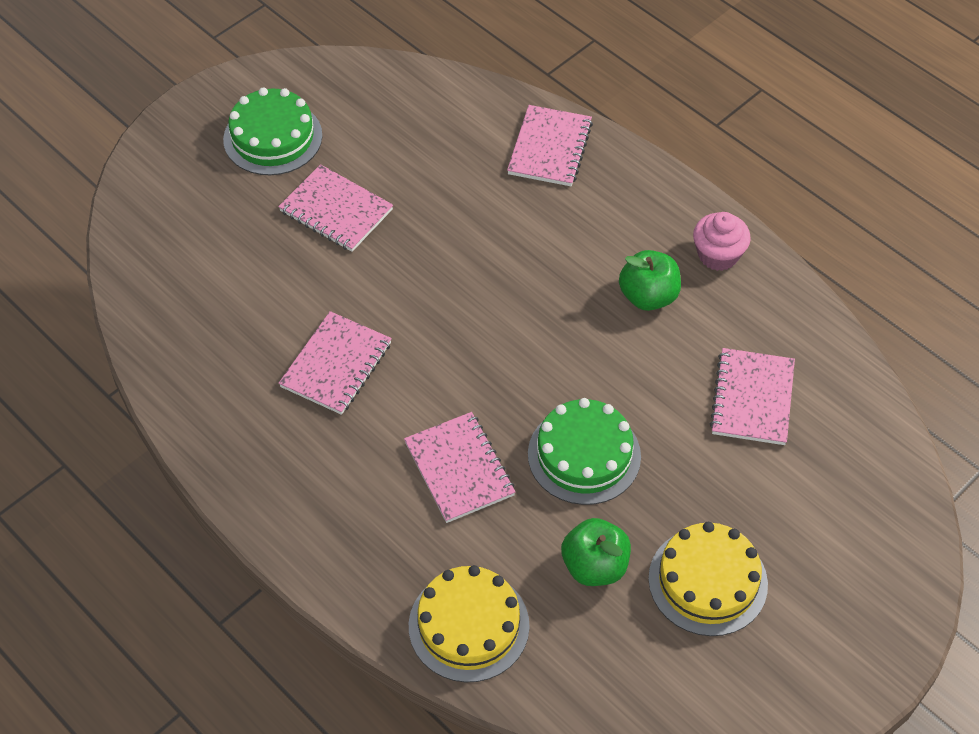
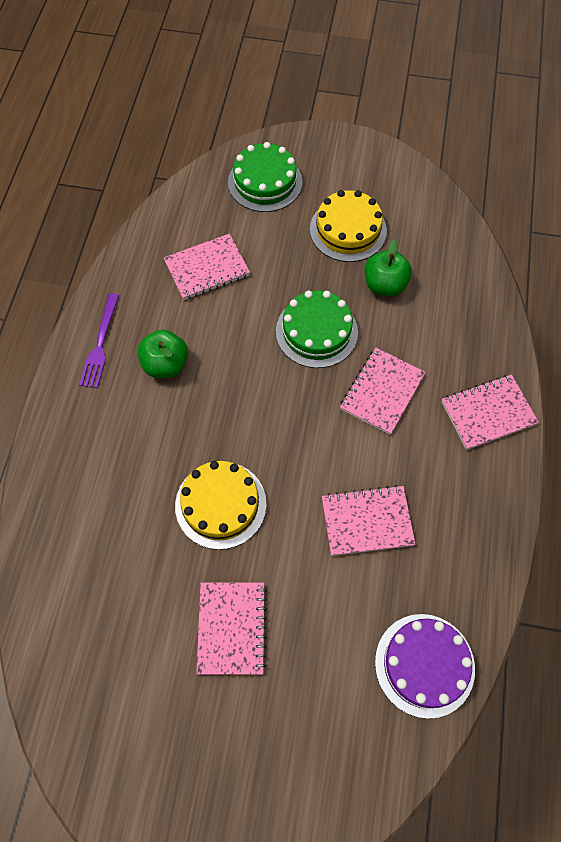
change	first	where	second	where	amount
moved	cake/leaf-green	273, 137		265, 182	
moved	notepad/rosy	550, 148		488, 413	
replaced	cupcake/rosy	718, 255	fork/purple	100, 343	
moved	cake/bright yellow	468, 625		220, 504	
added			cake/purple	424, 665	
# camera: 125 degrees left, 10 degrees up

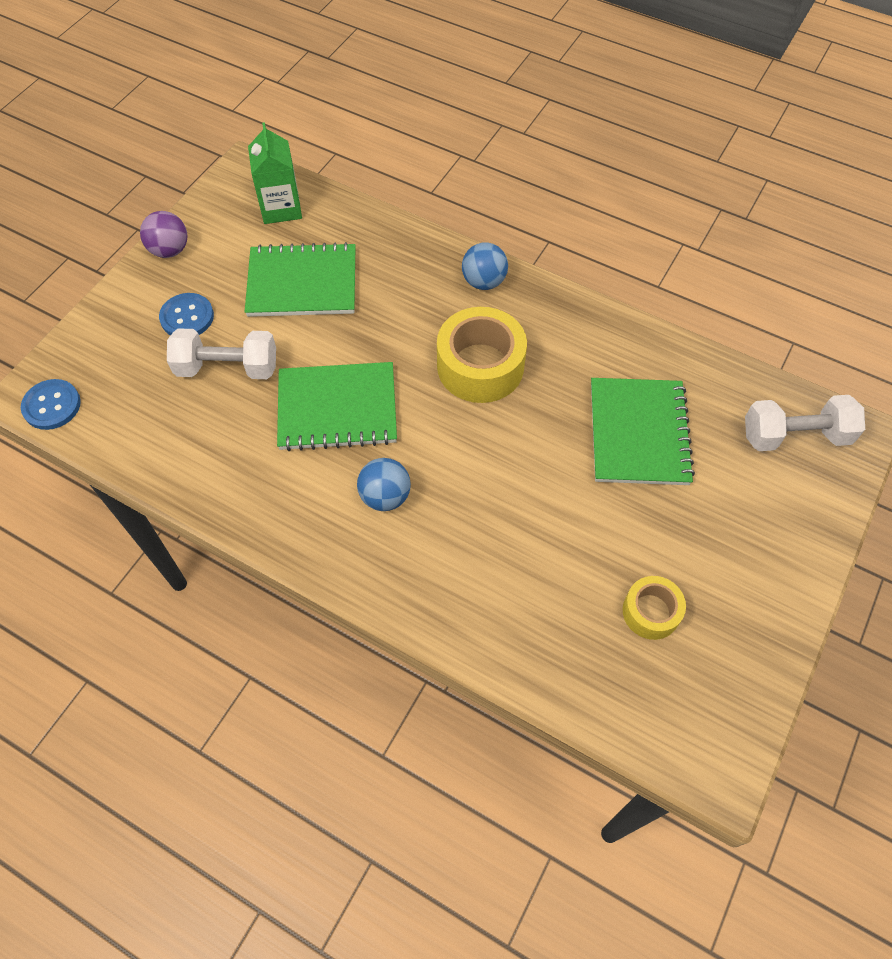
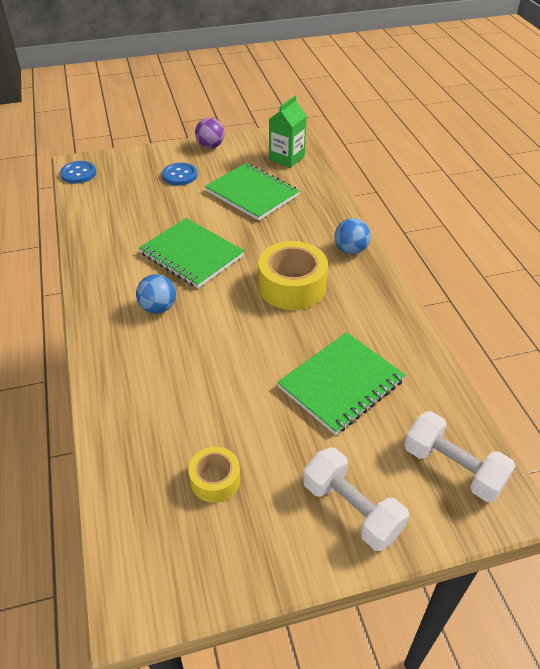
change	first	where	second	where	amount
moved	hand weight/snow-white	227, 368		351, 509	
# camera: 45 degrees right, 15 degrees down

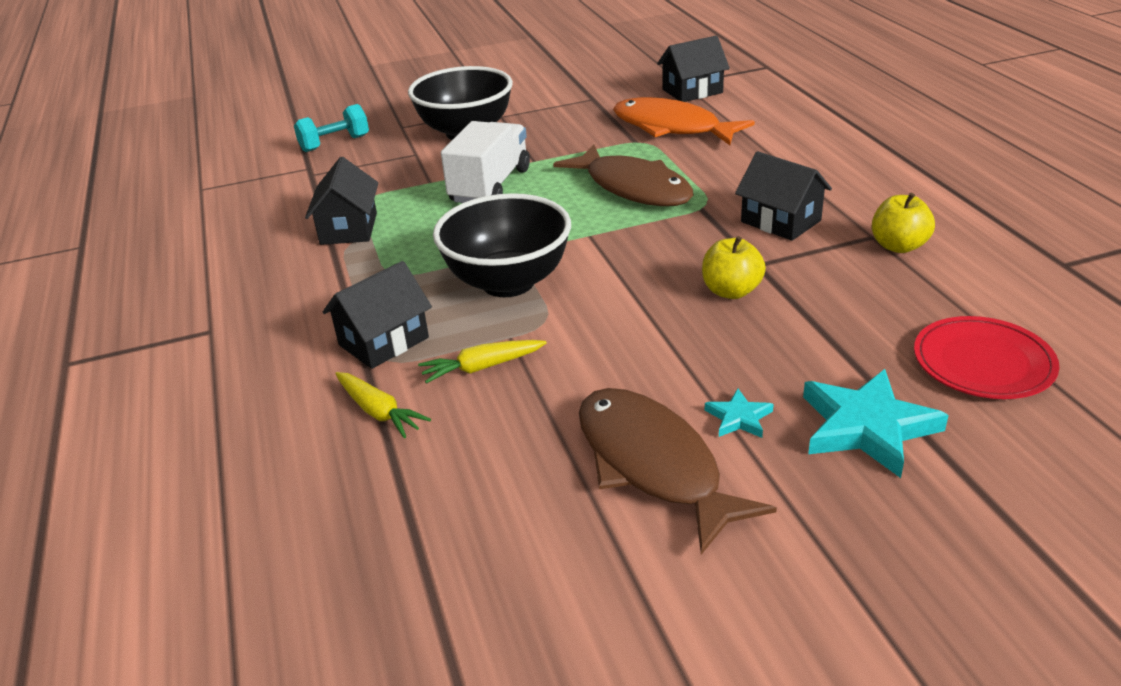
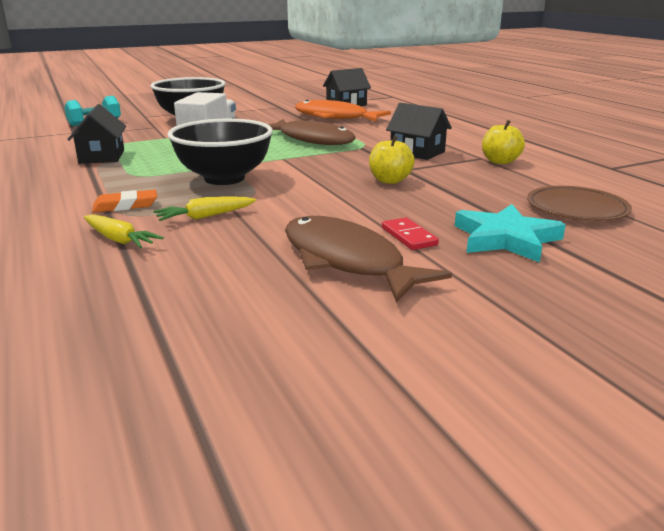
change	first	where	second	where	amount
replaced	cottage/ebony	383, 341	gum eraser/orange-coloured	125, 206	
recoloured	dinner plate/scarlet	983, 363	dinner plate/russet	576, 208	
replaced	star/aqua	739, 418	domino/scarlet	409, 236	
# camera: 10 degrees left, 10 degrees down

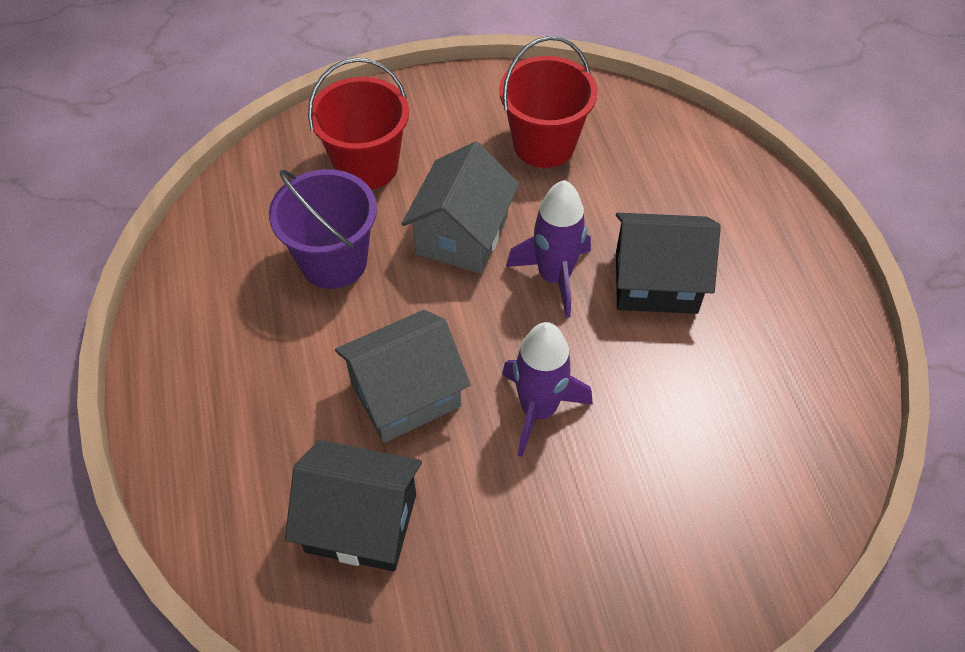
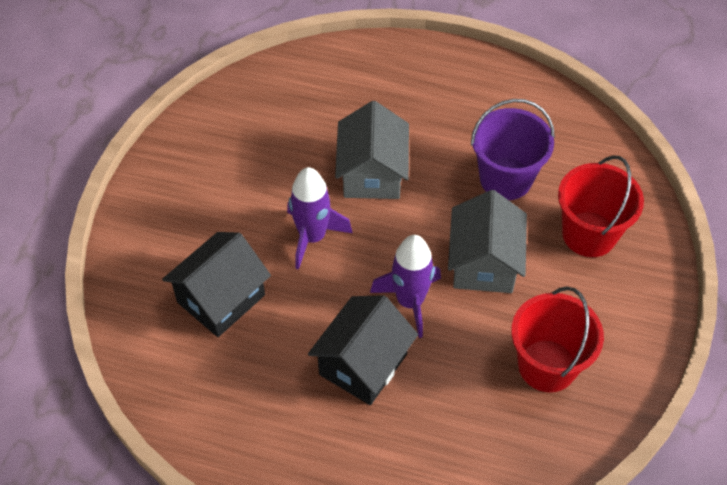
change	first	where	second	where	amount
turned	cottage/grey	462, 235		484, 263	45 degrees clockwise
moved	cottage/ebony	361, 522		221, 298	
# camera: 120 degrees right, 0 degrees up

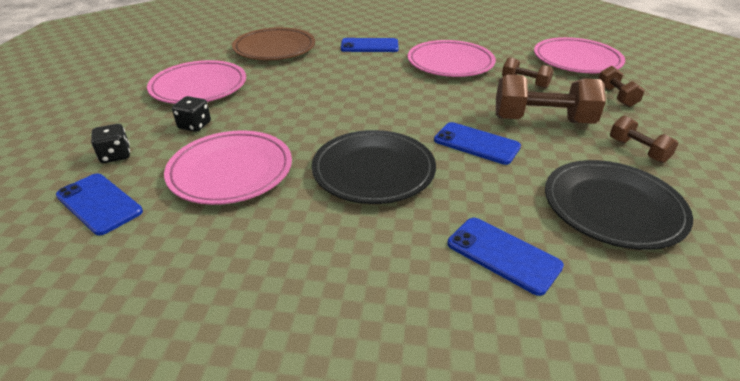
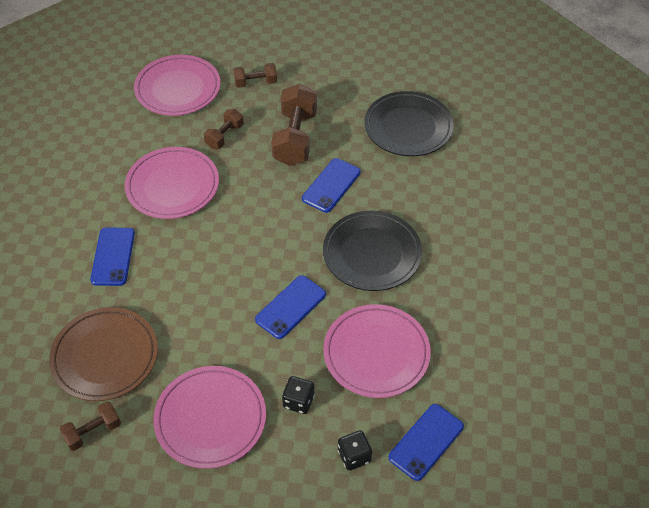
change	first	where	second	where	amount
moved	hand weight/russet	637, 150		93, 432	
moved	phone/blue	503, 255		290, 307	
# camera: 90 degrees left, 15 degrees up

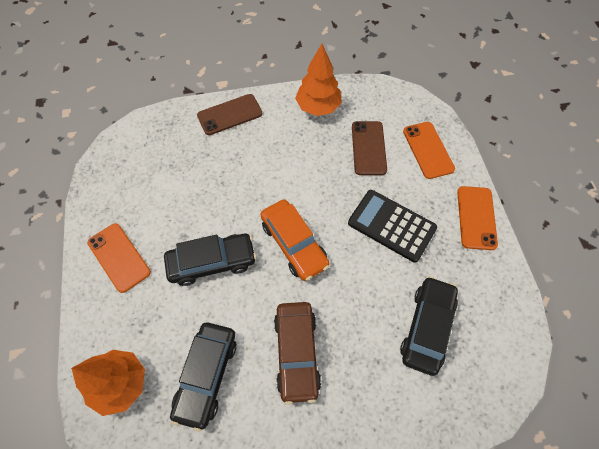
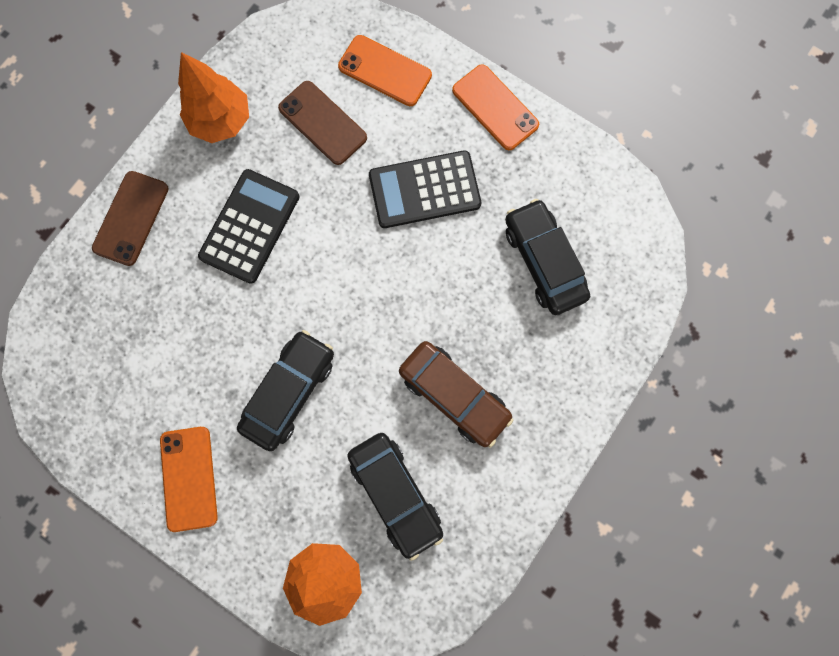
change	first	where	second	where	amount
removed	car/orange-coloured	294, 244			
turned	phone/orange-coloured	119, 257		189, 478	75 degrees clockwise
added			calculator/ebony	250, 226	
# camera: 45 degrees left, 15 degrees up

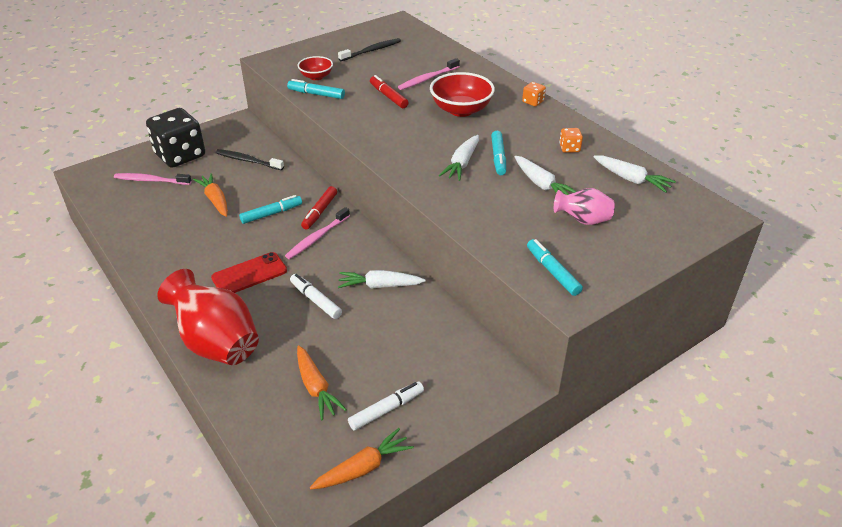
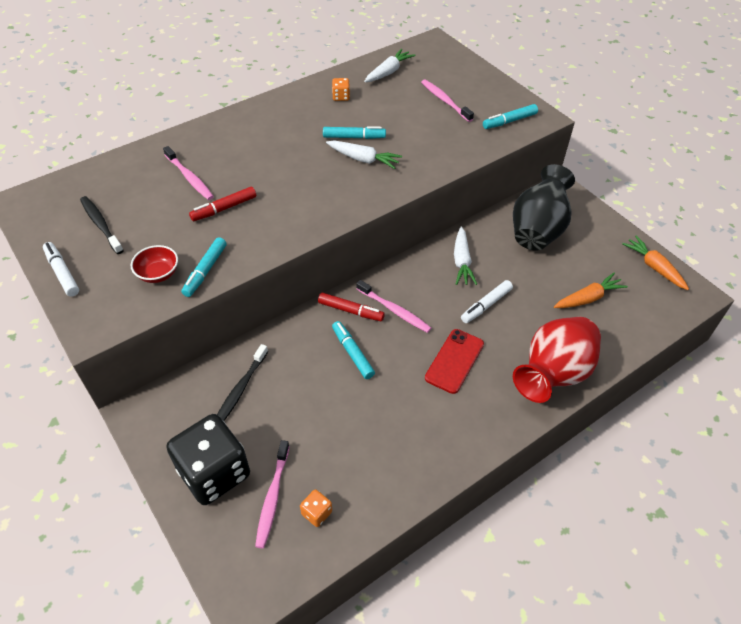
change	first	where	second	where	amount
removed	bowl/scarlet	461, 110			
moved	die/orange-coloured	533, 102		316, 513	
removed	carrot/snow-white	542, 185			
removed	carrot/orange-coloured	215, 200			
replaced	vase/rosy	583, 220	tooth brush/rosy	445, 101	
turned	phone/scarlet	249, 274		454, 361	60 degrees clockwise
moved	marker/snow-white	386, 410		62, 273	
added			vase/ebony	537, 230	
# camera: 90 degrees left, 10 degrees up

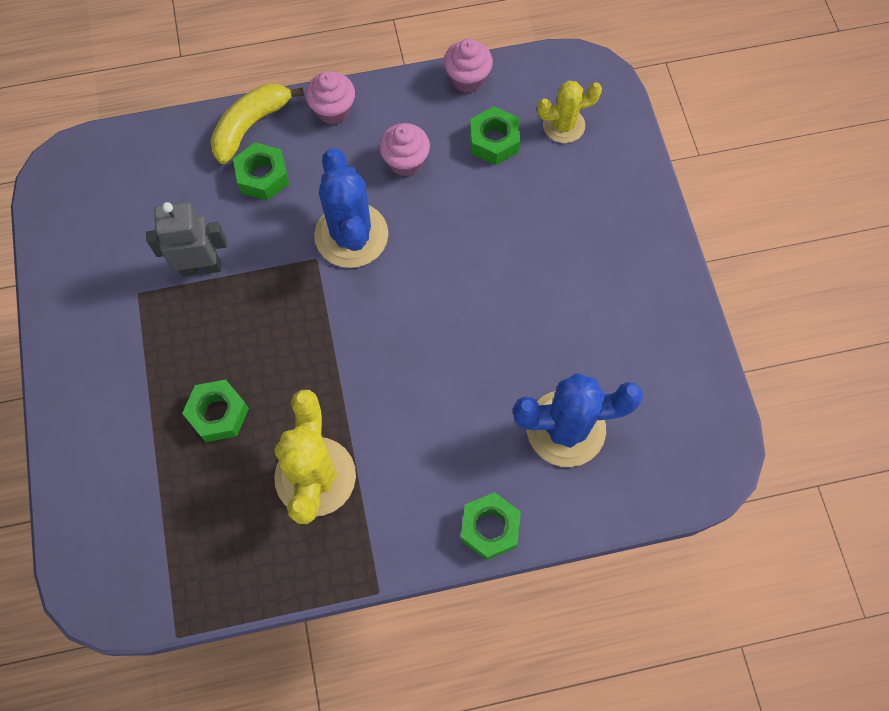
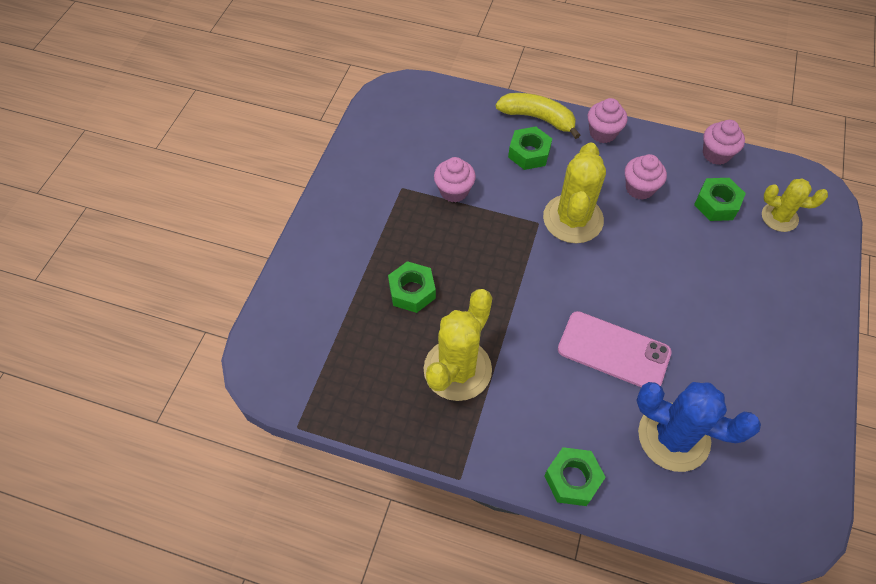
change	first	where	second	where	amount
turned	banana/bright yellow	251, 126		538, 118	45 degrees clockwise
recoloured	saguaro cactus/blue	351, 235	saguaro cactus/bright yellow	573, 219	
replaced	robot/grey	201, 267	cupcake/rosy	454, 191	
added			phone/rosy	613, 351	
# camera: 30 degrees right, 10 degrees down

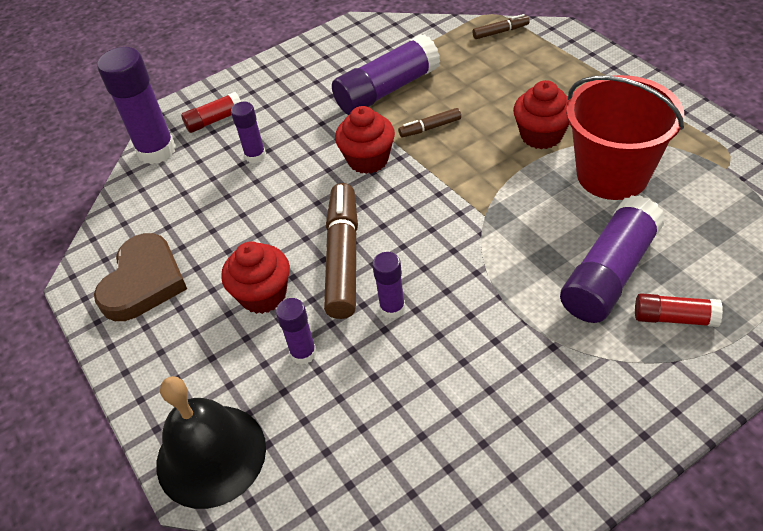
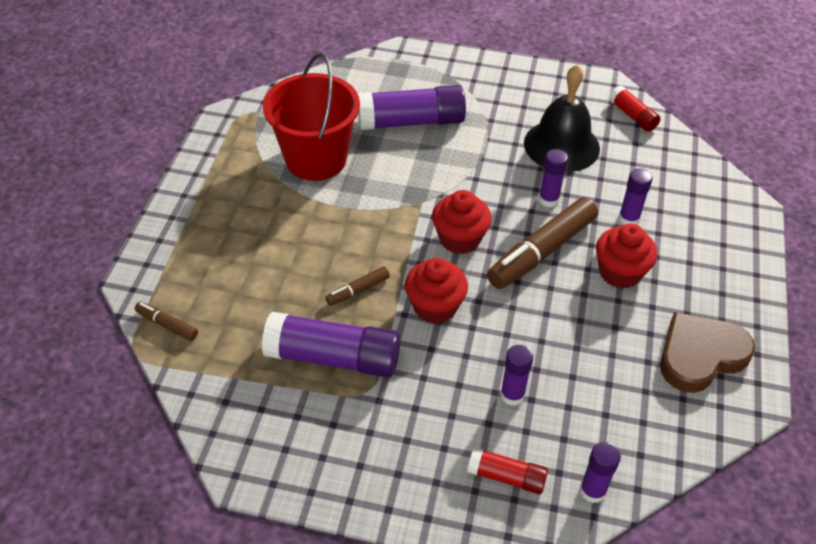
change	first	where	second	where	amount
resized	glue/purple	156, 151		592, 491	x0.54
moved	cupcake/scarlet	541, 135		459, 239	
turned	marker/russet	430, 128		358, 290	120 degrees clockwise
moved	glue/scarlet	674, 318		632, 116	
moved	school bell/ebony	211, 455		561, 145	
# camera: 140 degrees left, 0 degrees up

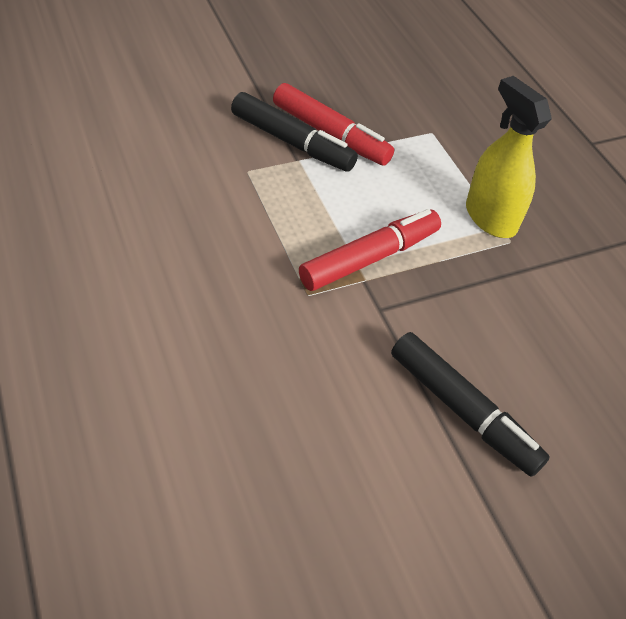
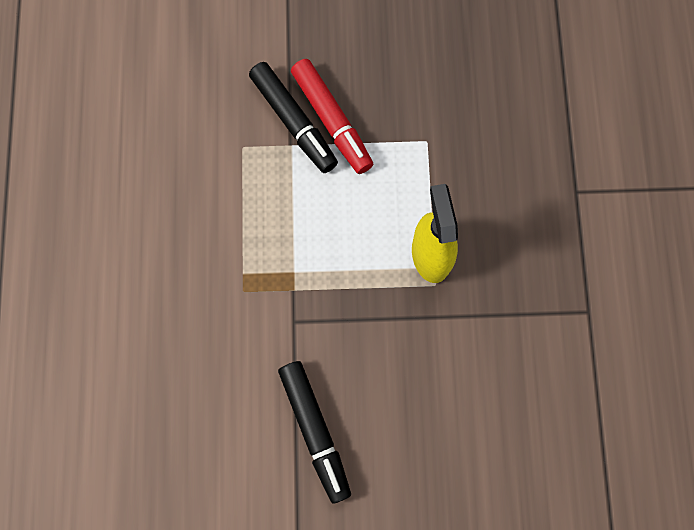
change	first	where	second	where	amount
removed	marker/scarlet	369, 258			
# camera: 25 degrees right, 25 degrees up

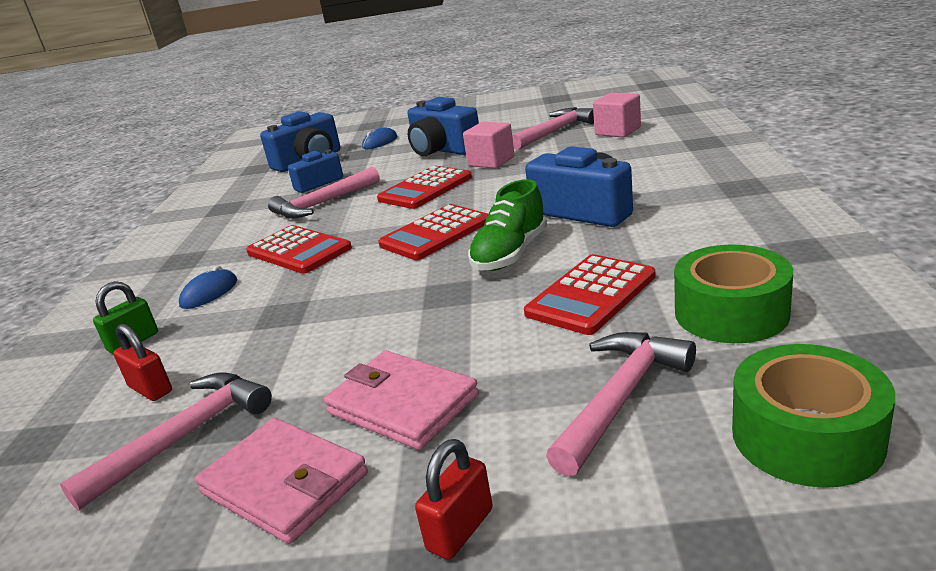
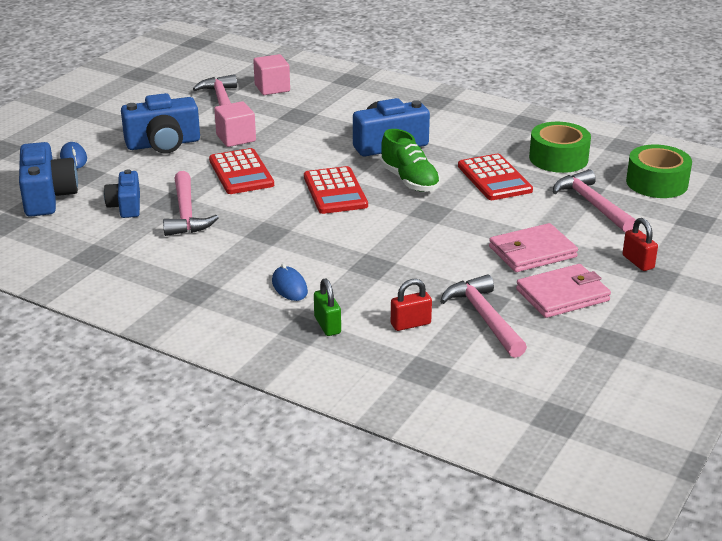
change	first	where	second	where	amount
removed	calculator/scarlet	299, 251			
# camera: 65 degrees left, 5 degrees up

